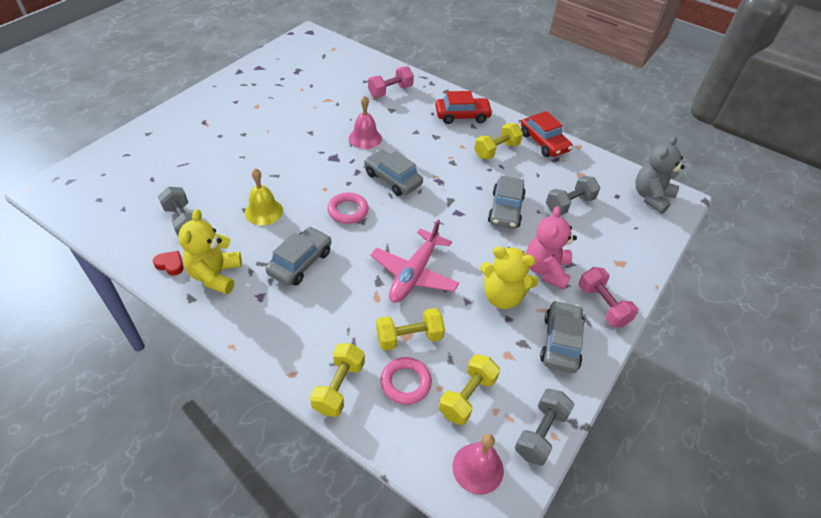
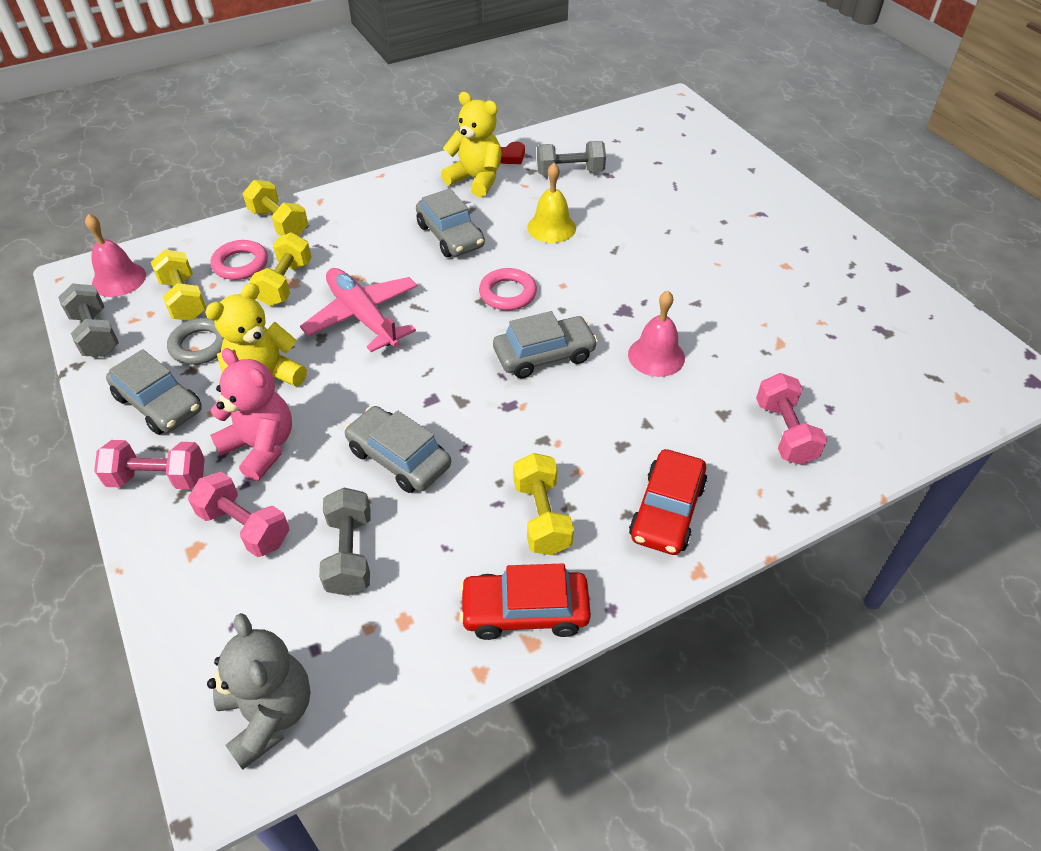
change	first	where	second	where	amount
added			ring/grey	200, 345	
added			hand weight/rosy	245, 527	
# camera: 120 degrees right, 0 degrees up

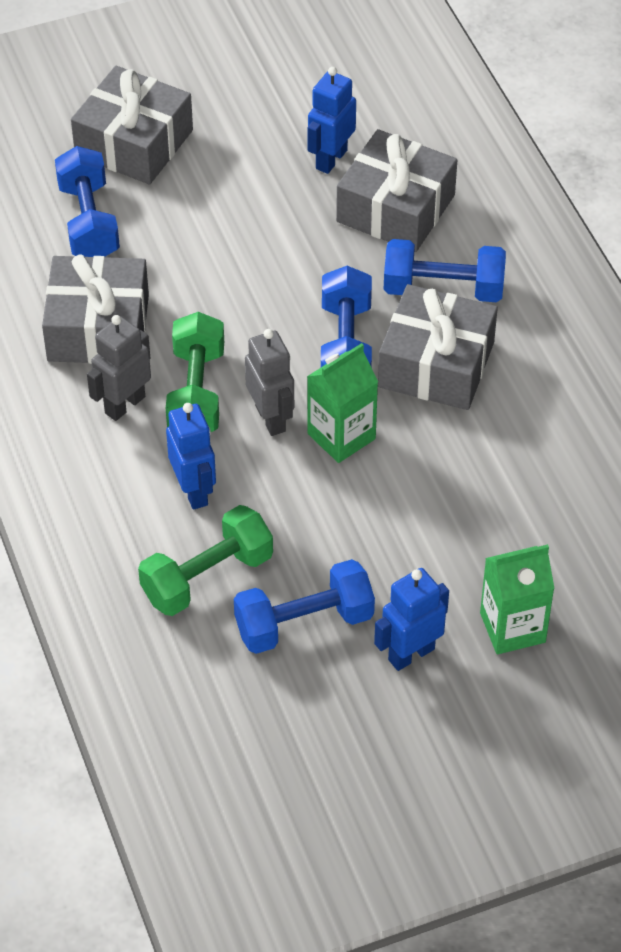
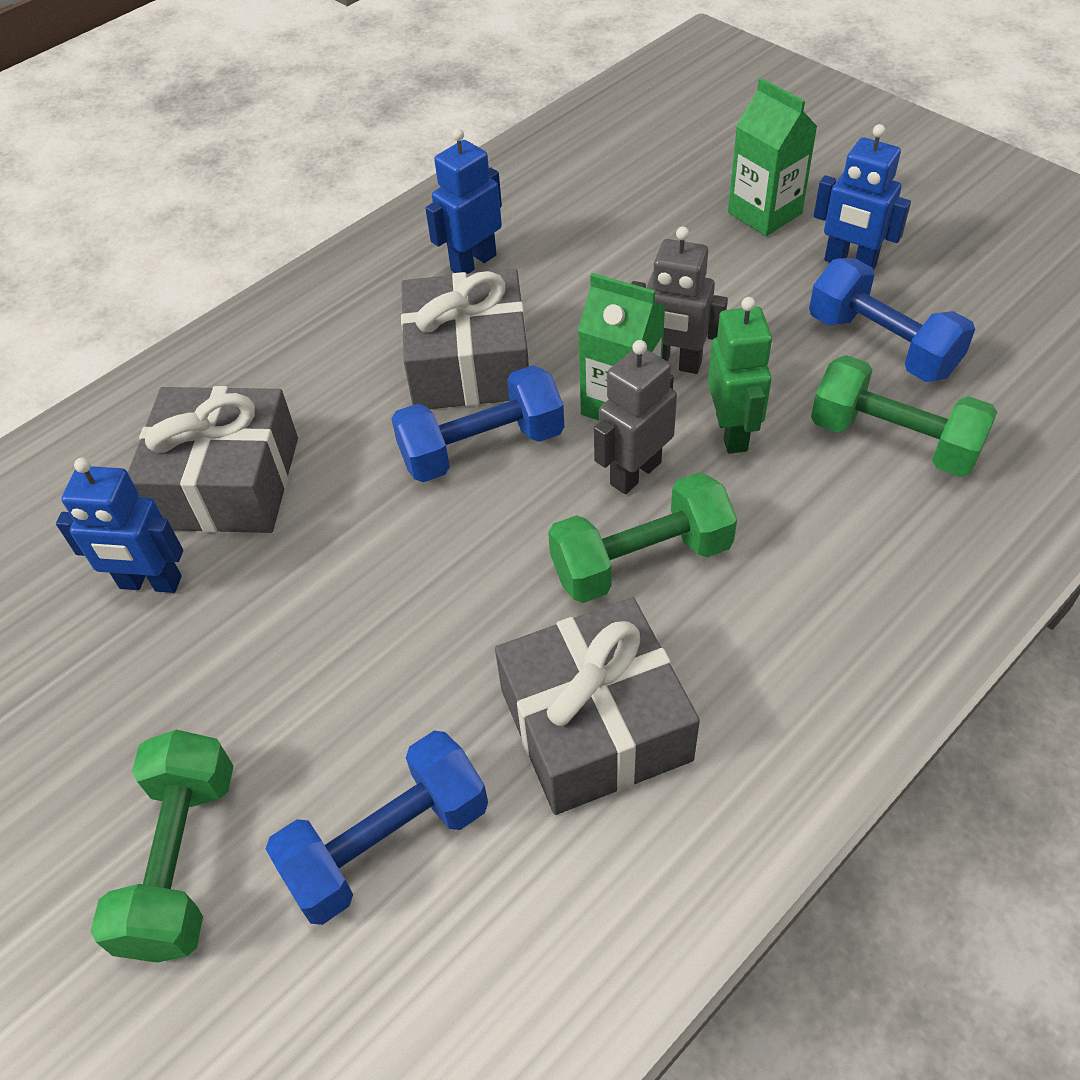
change	first	where	second	where	amount
replaced	present/grey	134, 143	hand weight/leaf-green	181, 861	
removed	hand weight/blue	443, 289			
moved	robot/grey	124, 405		674, 363	
moved	robot/blue	194, 491		473, 262	
added			robot/leaf-green	732, 432	
# camera: 110 degrees left, 0 degrees up

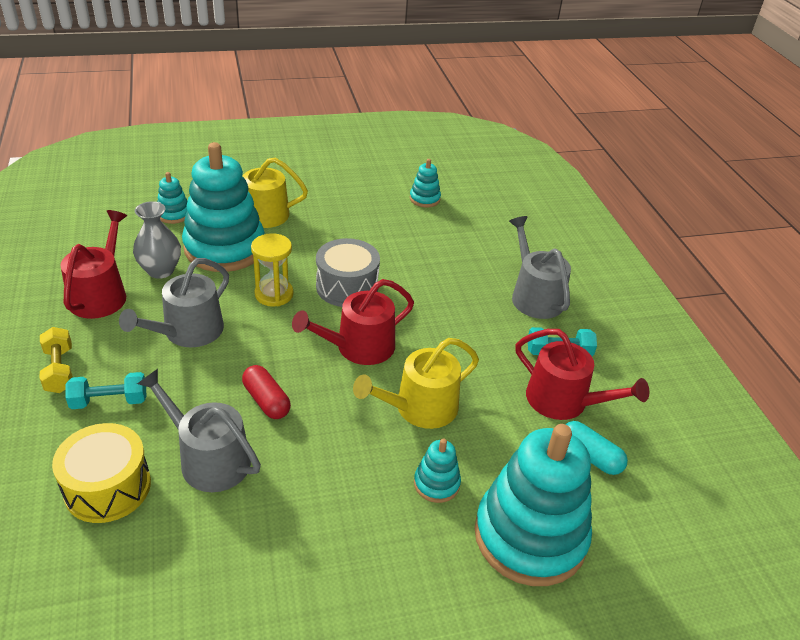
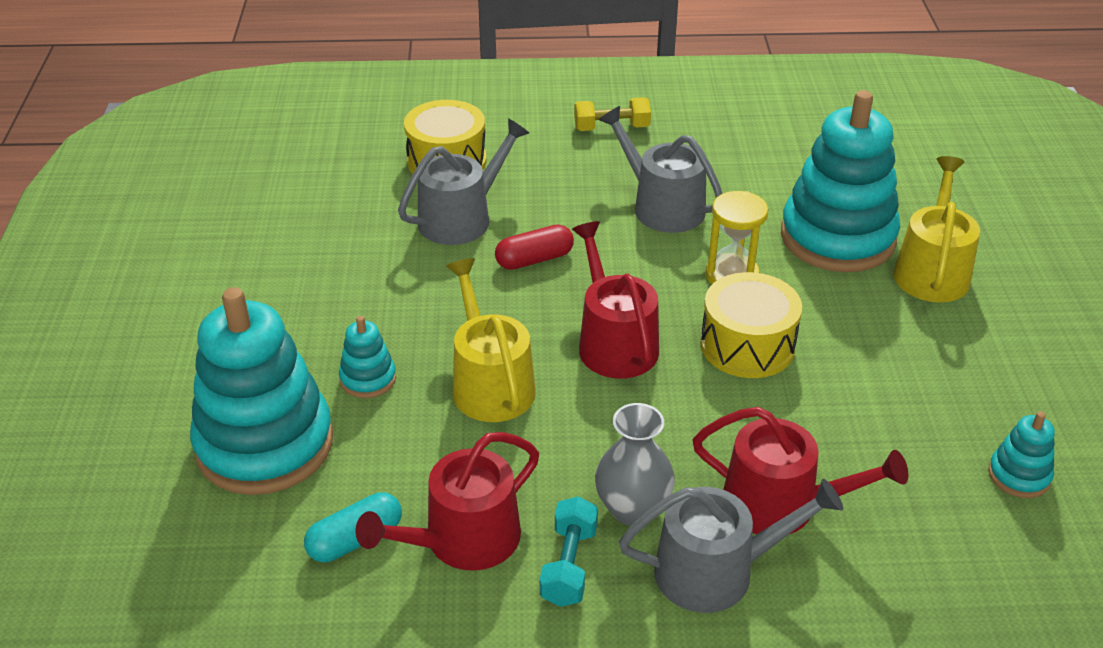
change	first	where	second	where	amount
removed	ring stacker/aqua	174, 214			
moved	vase/grey	160, 270		632, 509	
moved	sprinkling can/scarlet	101, 294		781, 504	
recoloured	toy drum/grey	347, 287	toy drum/bright yellow	747, 345	
removed	hand weight/aqua	109, 401			
# camera: 105 degrees right, 0 degrees up

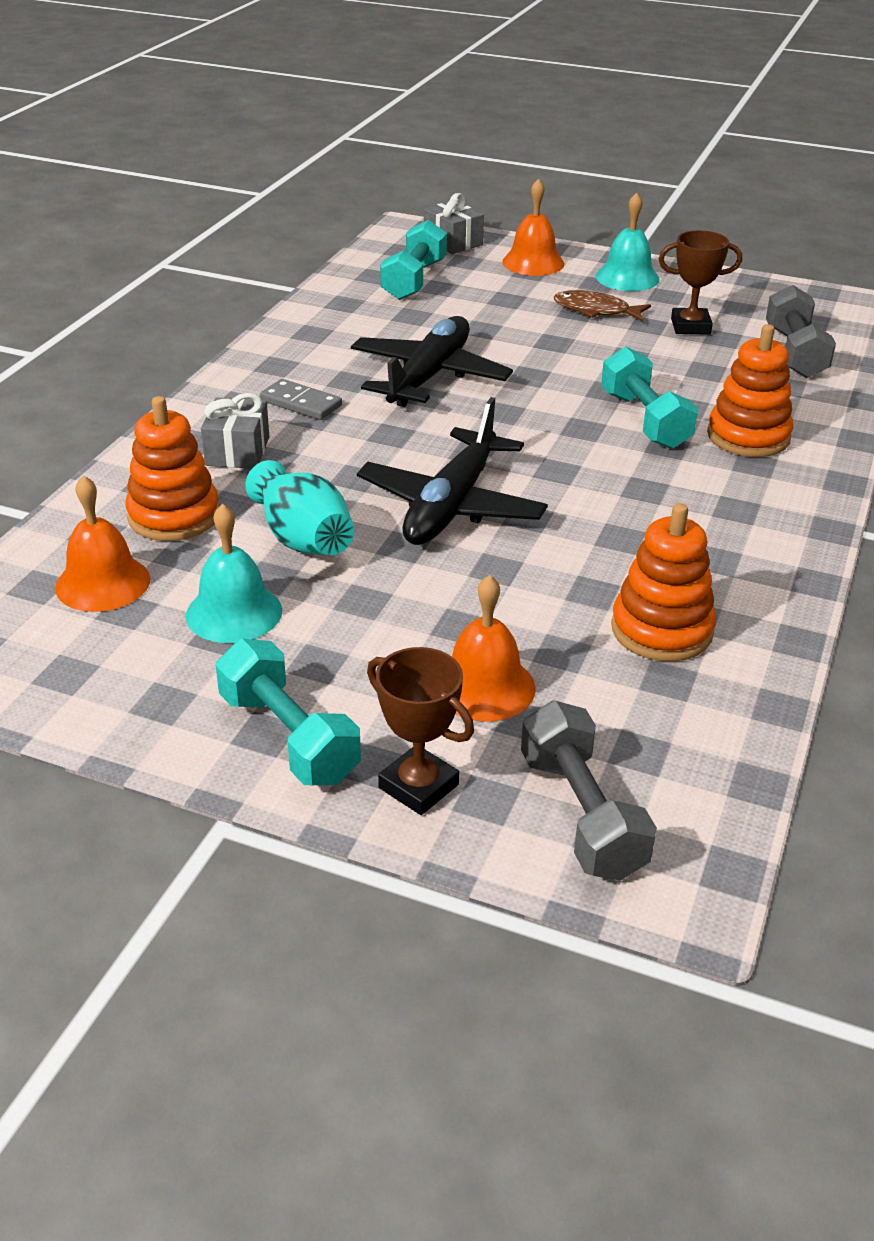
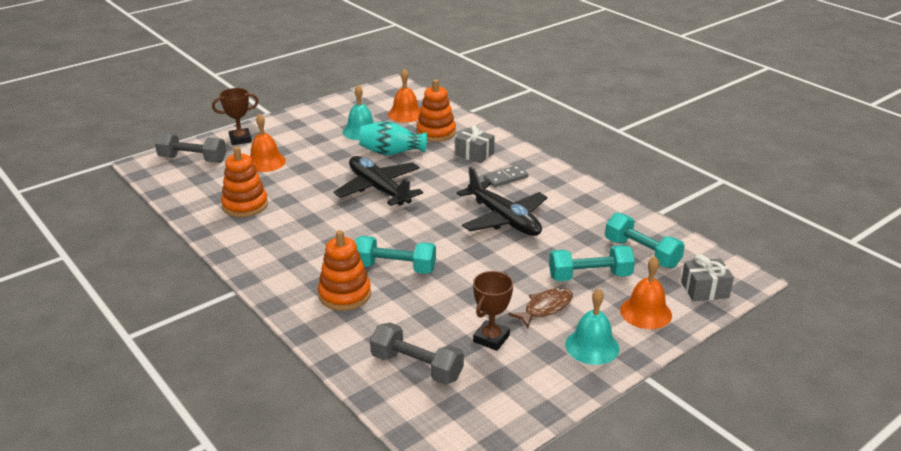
change	first	where	second	where	amount
moved	hand weight/aqua	289, 737		590, 276	
# camera: 120 degrees right, 5 degrees down

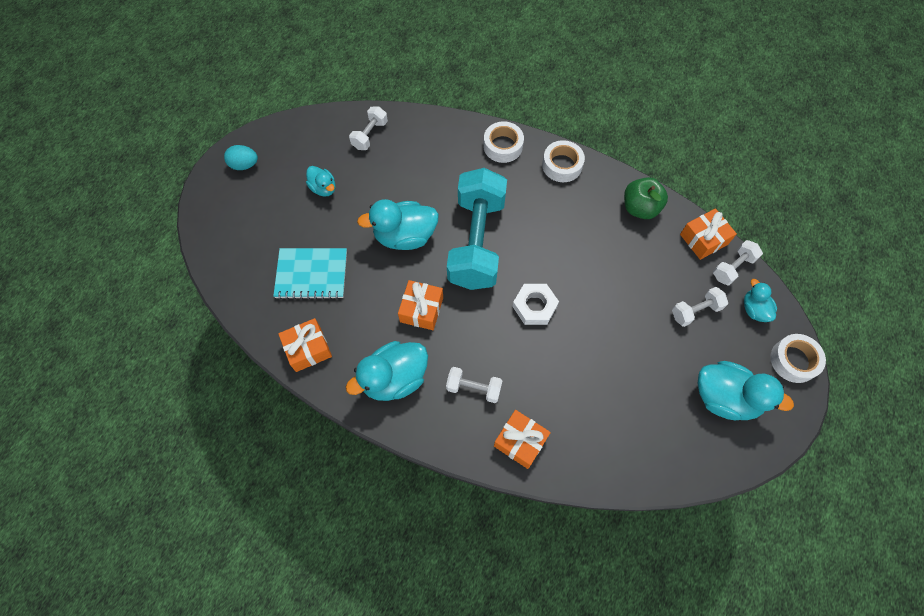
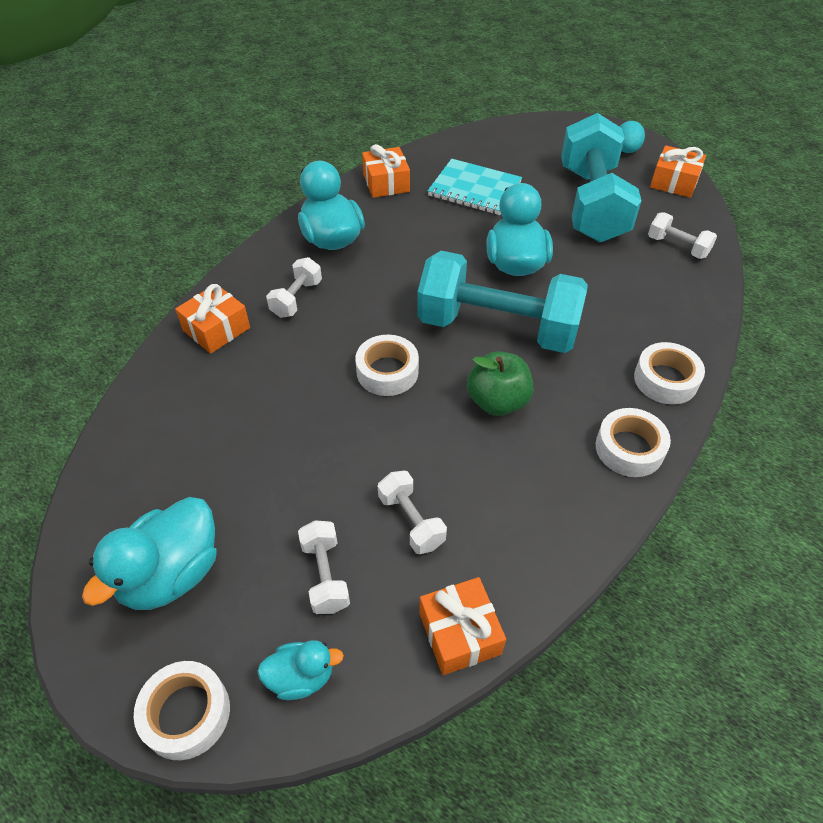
change	first	where	second	where	amount
replaced	toy duck/aqua	323, 188	hand weight/aqua	592, 204	
moved	toy apple/leaf-green	640, 208		497, 401	
moved	hand weight/snow-white	733, 268		411, 521	
turned	notepad/aqua	311, 275		474, 189	75 degrees counterclockwise
moved	present/orange-coloured	421, 309		674, 182	
replaced	nut/snow-white	534, 306	sticky tape/snow-white	387, 372	
# camera: 100 degrees right, 15 degrees down

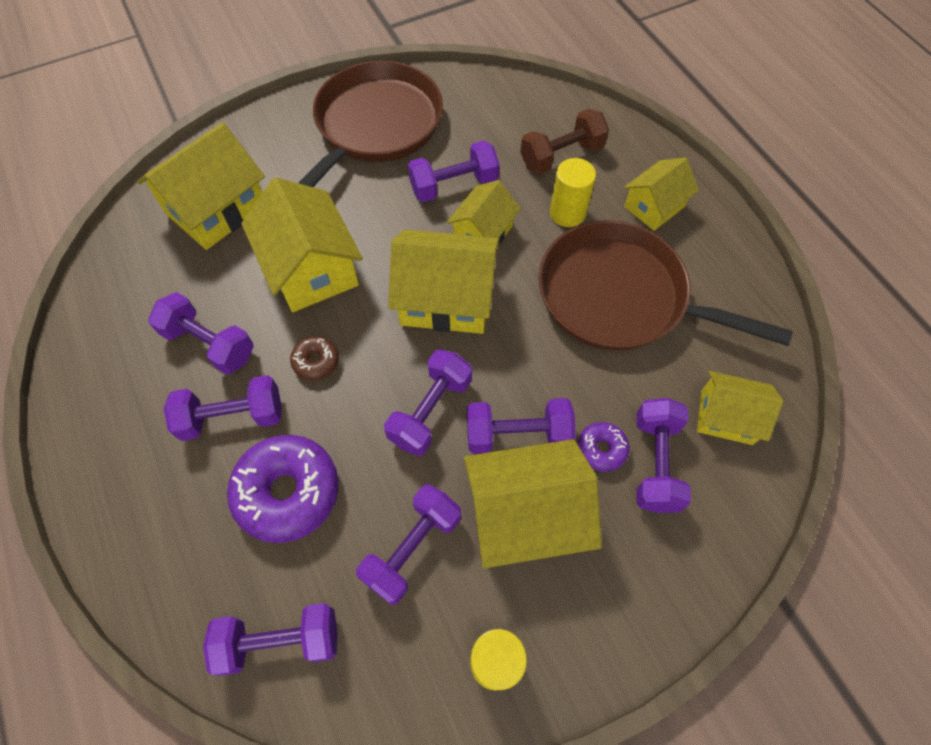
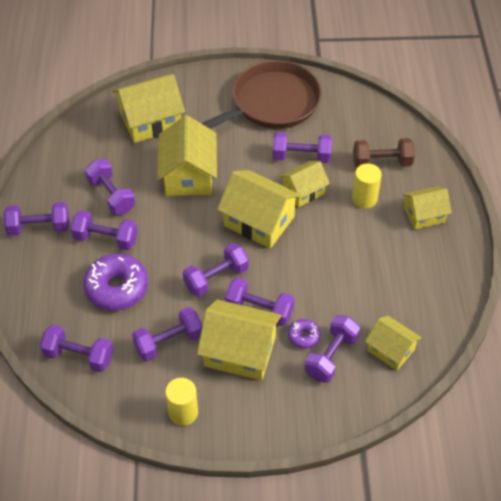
change	first	where	second	where	amount
removed	frying pan/russet	619, 297			
removed	glazed donut/russet	316, 361			
added			hand weight/purple	39, 227	
# camera: 25 degrees right, 10 degrees down

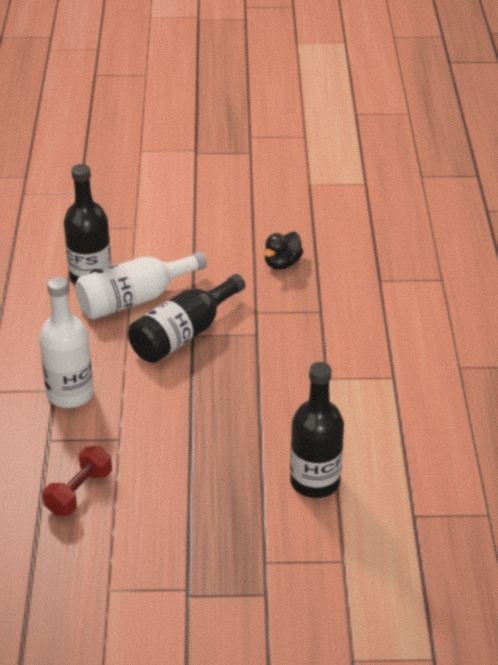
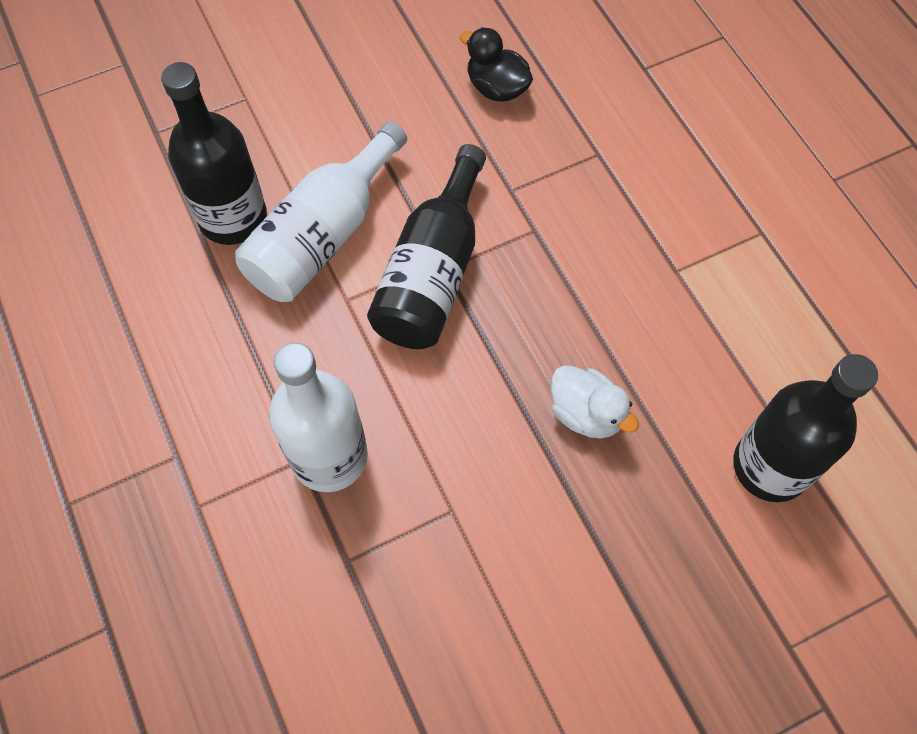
change	first	where	second	where	amount
turned	toy duck/ebony	282, 263		497, 88	120 degrees clockwise
removed	hand weight/scarlet	79, 492			
added			toy duck/snow-white	586, 413	
# camera: 25 degrees left, 25 degrees up

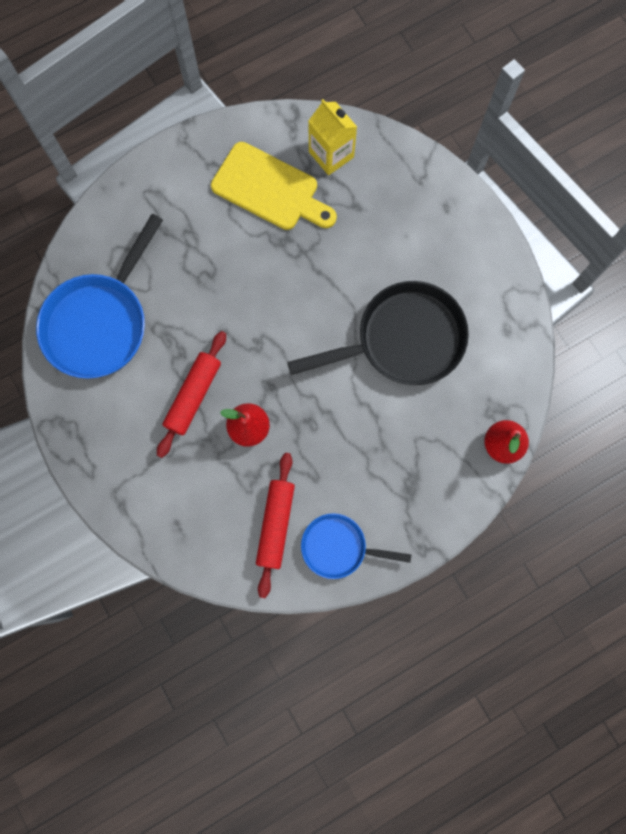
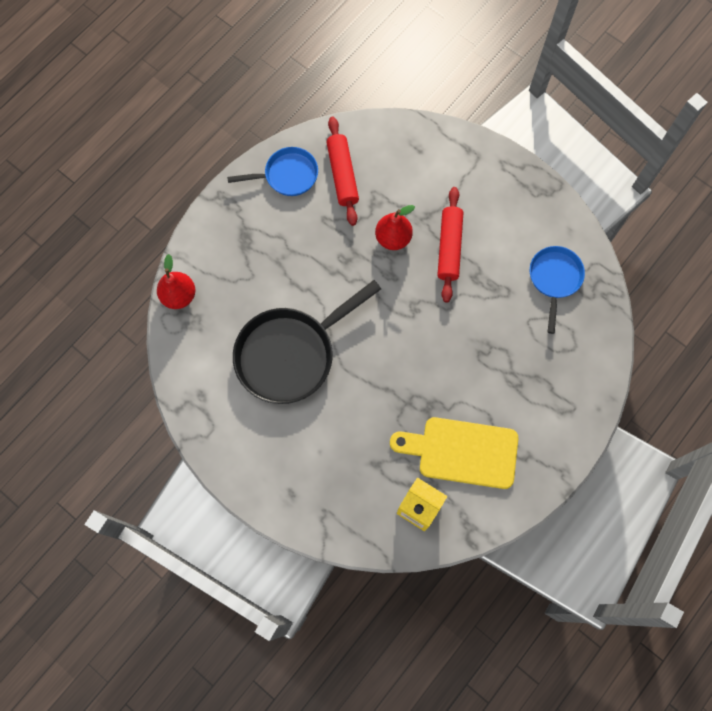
change	first	where	second	where	amount
resized	frying pan/blue	100, 323		554, 279	x0.57
# camera: 160 degrees right, 5 degrees down

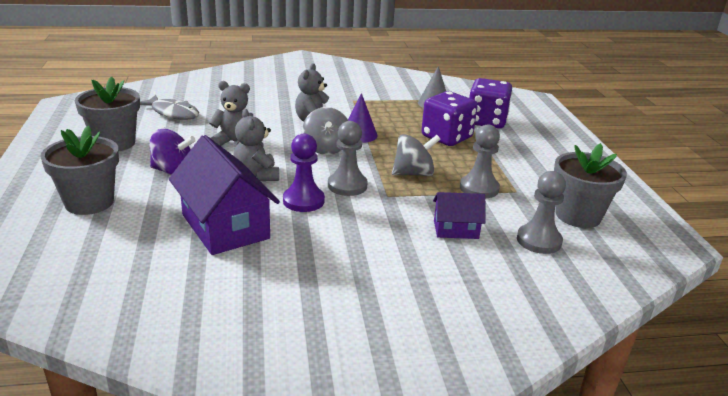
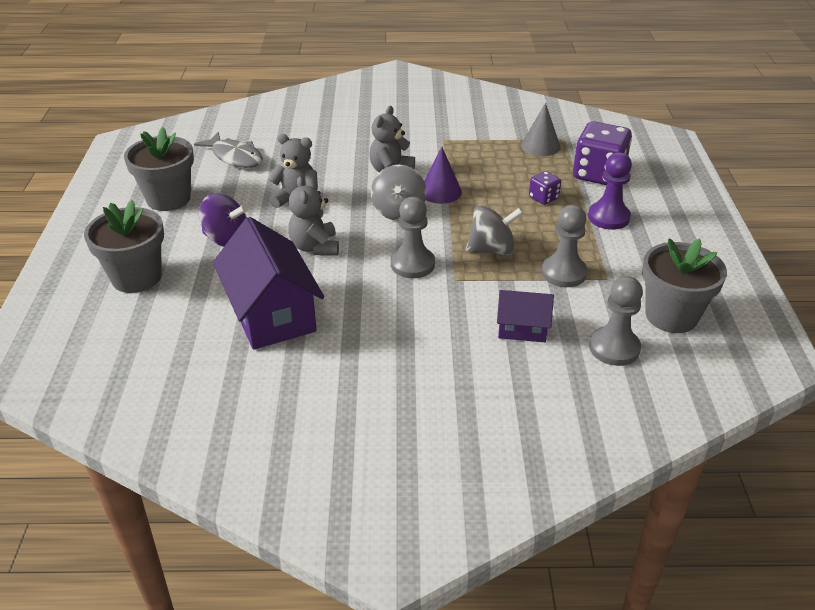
change	first	where	second	where	amount
resized	die/purple	446, 137		543, 198	x0.49
moved	game pawn/purple	303, 201		608, 217	
# camera: 10 degrees right, 10 degrees up

